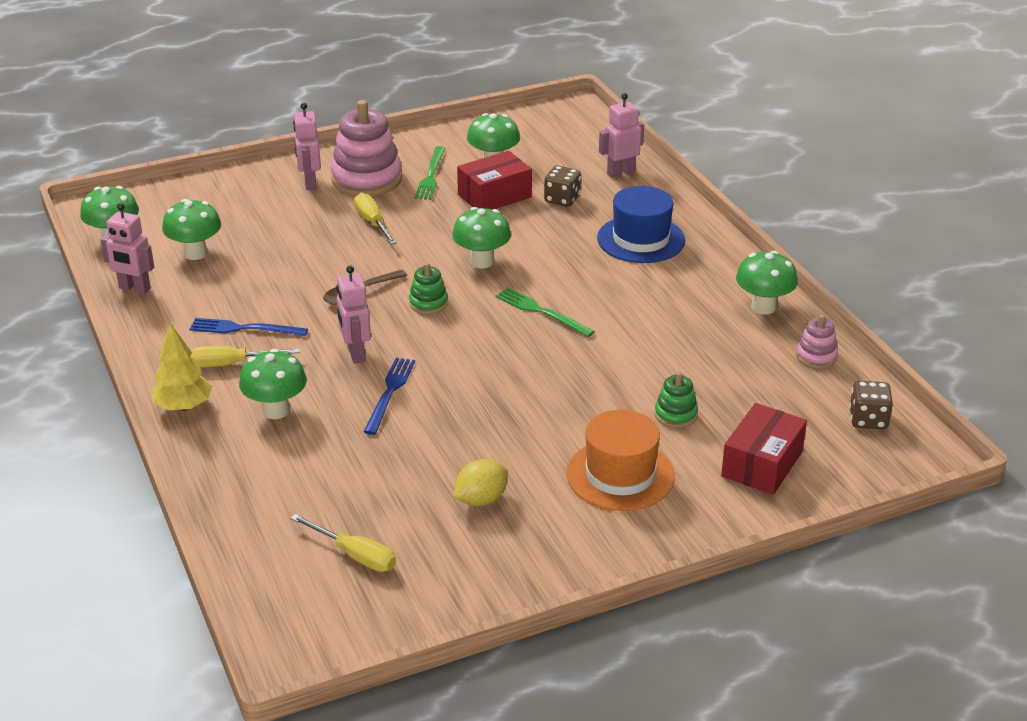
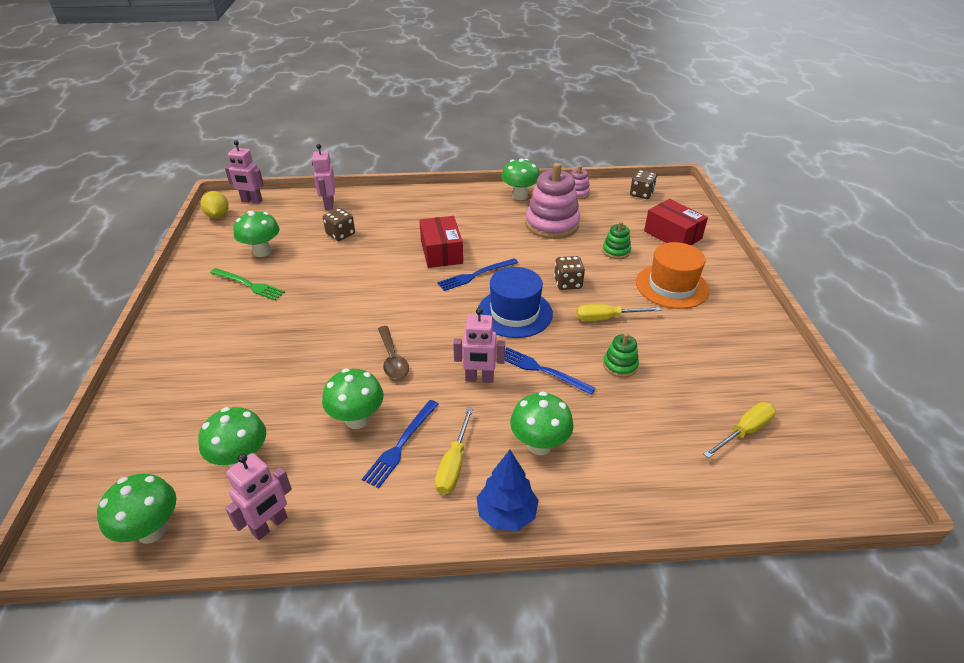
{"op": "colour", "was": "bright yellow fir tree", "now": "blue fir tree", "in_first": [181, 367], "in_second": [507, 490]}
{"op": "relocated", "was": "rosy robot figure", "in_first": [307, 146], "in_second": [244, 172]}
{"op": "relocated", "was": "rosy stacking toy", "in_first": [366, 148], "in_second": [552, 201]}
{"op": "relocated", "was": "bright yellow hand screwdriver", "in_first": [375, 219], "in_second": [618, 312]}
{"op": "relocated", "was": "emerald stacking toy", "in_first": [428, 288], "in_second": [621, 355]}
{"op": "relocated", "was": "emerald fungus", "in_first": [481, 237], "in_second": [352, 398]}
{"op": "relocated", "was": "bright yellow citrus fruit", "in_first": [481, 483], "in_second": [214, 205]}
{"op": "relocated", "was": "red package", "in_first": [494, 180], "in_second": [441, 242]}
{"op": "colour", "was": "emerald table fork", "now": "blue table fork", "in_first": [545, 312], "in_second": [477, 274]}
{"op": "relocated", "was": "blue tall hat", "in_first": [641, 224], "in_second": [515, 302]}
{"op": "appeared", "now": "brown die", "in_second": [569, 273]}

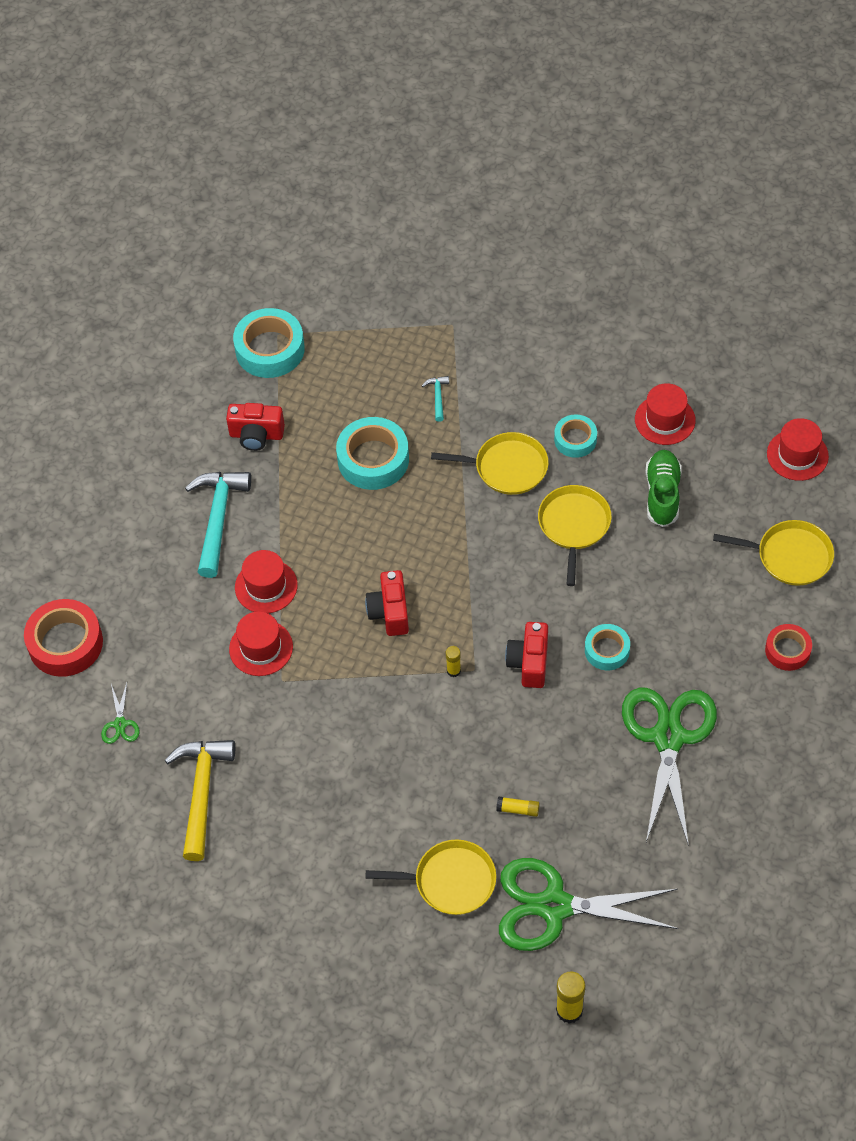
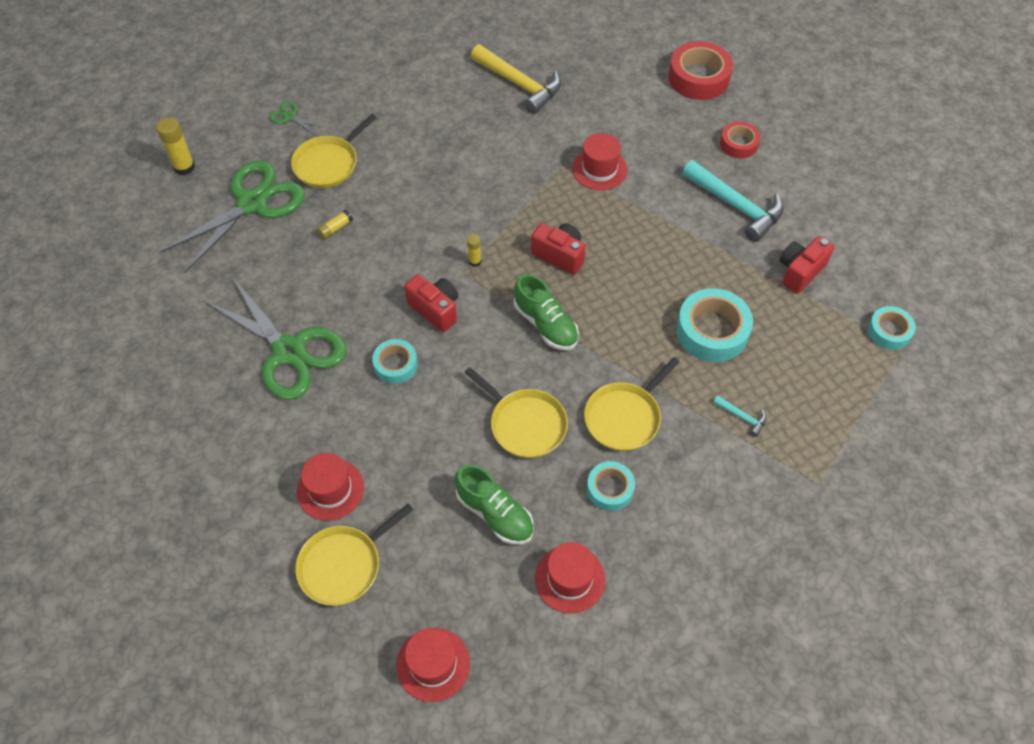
{"op": "relocated", "was": "emerald shears", "in_first": [120, 713], "in_second": [296, 118]}
{"op": "size", "was": "aqua tape", "in_first": [269, 343], "in_second": [891, 328], "ratio": 0.59}
{"op": "relocated", "was": "red tall hat", "in_first": [266, 581], "in_second": [330, 487]}
{"op": "relocated", "was": "red tape", "in_first": [788, 647], "in_second": [740, 139]}
{"op": "appeared", "now": "emerald lace-up shoe", "in_second": [546, 312]}

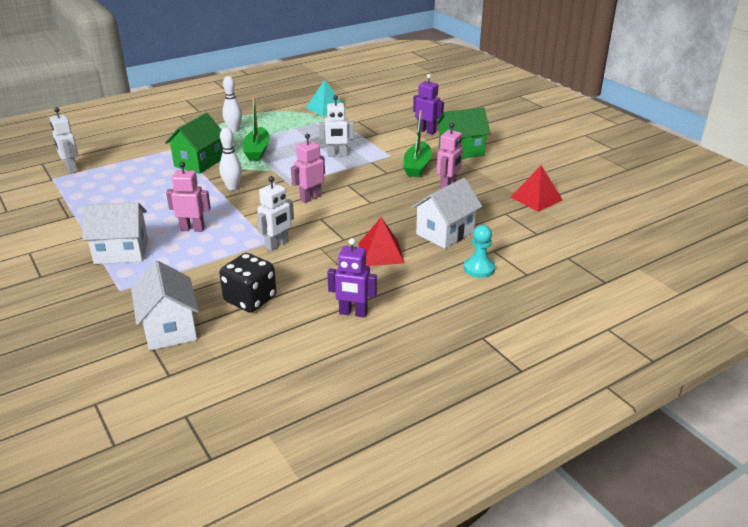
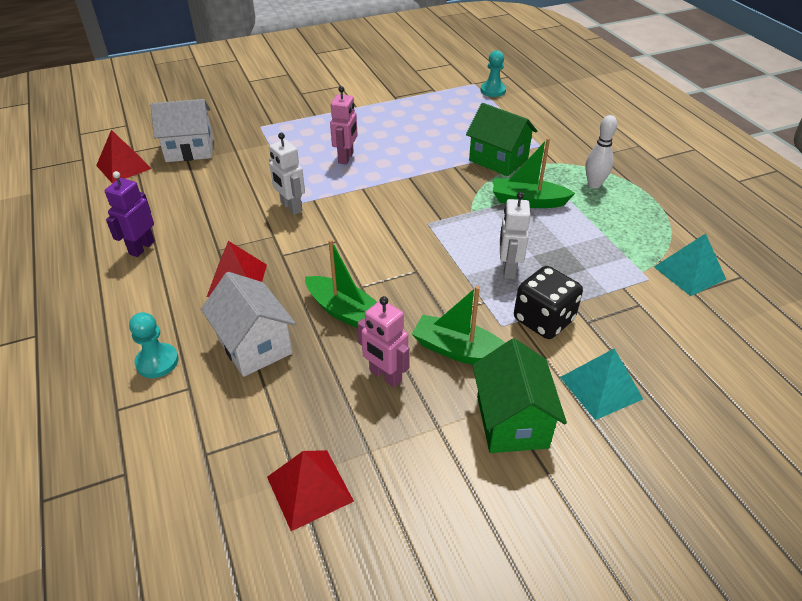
{"op": "exchanged", "was": "pure white robot figure", "now": "aqua chess pawn", "in_first": [64, 140], "in_second": [493, 73]}
{"op": "missing", "was": "pure white toy house", "in_first": [115, 233]}
{"op": "missing", "was": "pure white bowling pin", "in_first": [230, 159]}
{"op": "relocated", "was": "black die", "in_first": [247, 282], "in_second": [548, 302]}
{"op": "missing", "was": "rosy robot figure", "in_first": [308, 168]}
{"op": "exchanged", "was": "violet robot figure", "now": "aqua solid pyramid", "in_first": [428, 104], "in_second": [601, 384]}
{"op": "appeared", "now": "red solid pyramid", "in_second": [124, 156]}
{"op": "appeared", "now": "emerald toy boat", "in_second": [341, 283]}

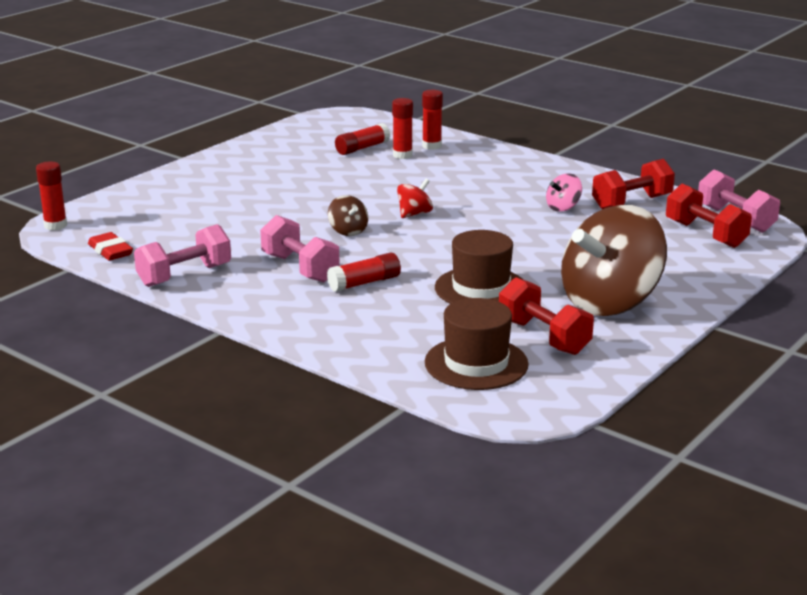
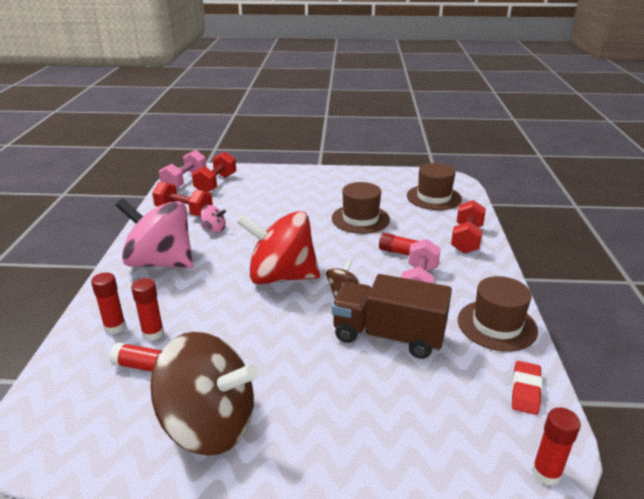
{"op": "exchanged", "was": "rosy dumbbell", "now": "brown tall hat", "in_first": [182, 255], "in_second": [498, 314]}
{"op": "size", "was": "red whirligig", "in_first": [415, 198], "in_second": [278, 247], "ratio": 2.45}
{"op": "relocated", "was": "red dumbbell", "in_first": [546, 316], "in_second": [468, 226]}
{"op": "relocated", "was": "brown whirligig", "in_first": [614, 260], "in_second": [204, 394]}
{"op": "appeared", "now": "rosy whirligig", "in_second": [154, 233]}
{"op": "appeared", "now": "brown lorry", "in_second": [392, 316]}

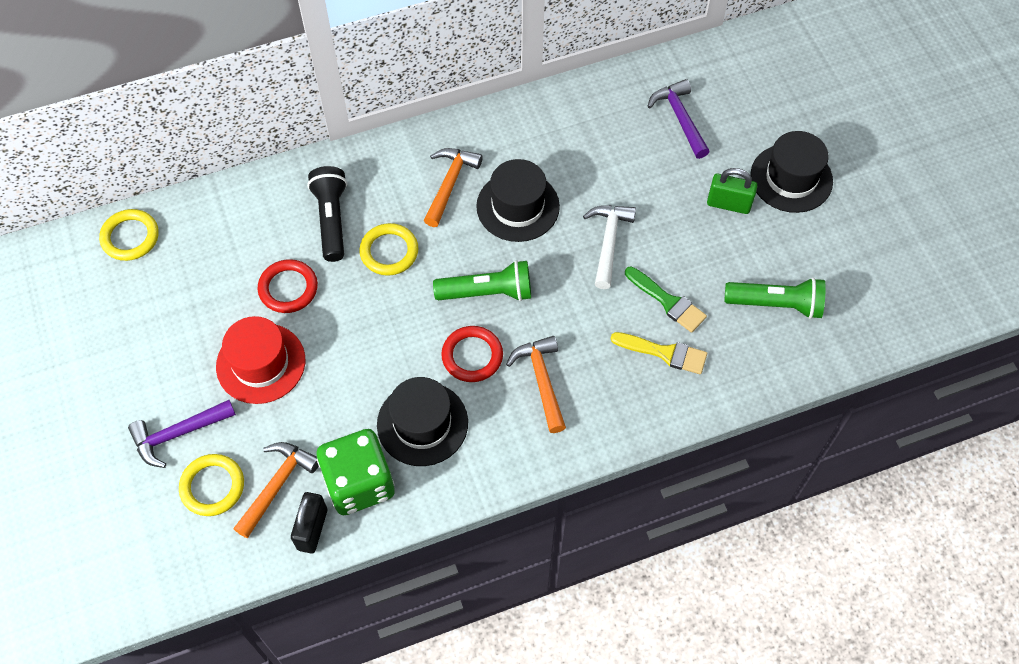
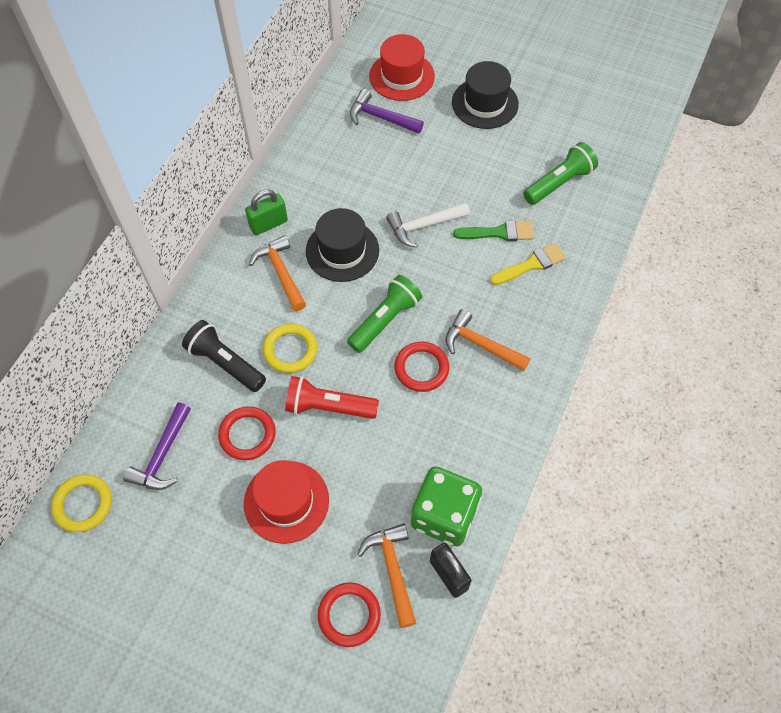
{"op": "relocated", "was": "violet claw hammer", "in_first": [182, 434], "in_second": [157, 446]}
{"op": "colour", "was": "bright yellow ring", "now": "red ring", "in_first": [211, 485], "in_second": [349, 614]}
{"op": "missing", "was": "black tall hat", "in_first": [422, 421]}
{"op": "spun", "was": "pure white claw hammer", "in_first": [609, 247], "in_second": [428, 225], "clockwise": -75}
{"op": "relocated", "was": "emerald lock", "in_first": [732, 191], "in_second": [266, 212]}
{"op": "appeared", "now": "red torch", "in_second": [332, 397]}
{"op": "appeared", "now": "red tall hat", "in_second": [402, 67]}

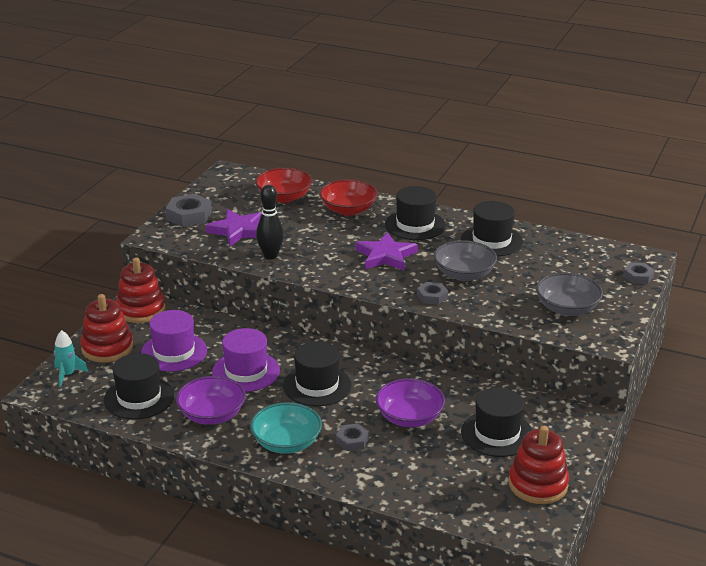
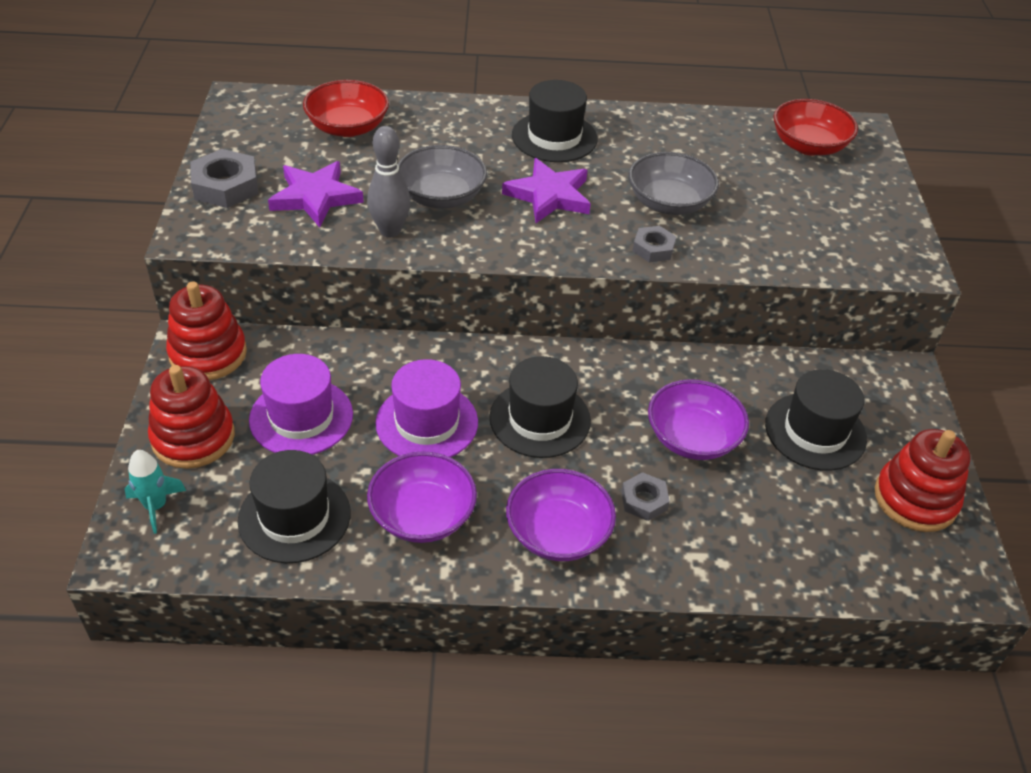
{"op": "colour", "was": "aqua serving bowl", "now": "violet serving bowl", "in_first": [286, 428], "in_second": [561, 515]}
{"op": "colour", "was": "black bowling pin", "now": "gray bowling pin", "in_first": [270, 222], "in_second": [388, 181]}
{"op": "relocated", "was": "red serving bowl", "in_first": [348, 197], "in_second": [815, 127]}
{"op": "missing", "was": "black tall hat", "in_first": [492, 228]}
{"op": "relocated", "was": "gray serving bowl", "in_first": [569, 294], "in_second": [442, 176]}
{"op": "missing", "was": "gray hexagon nut", "in_first": [639, 273]}

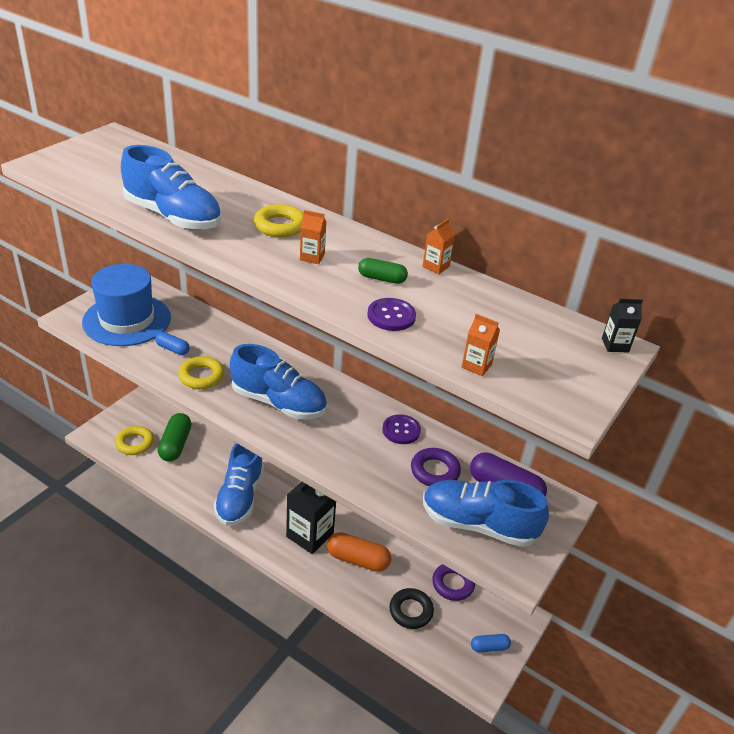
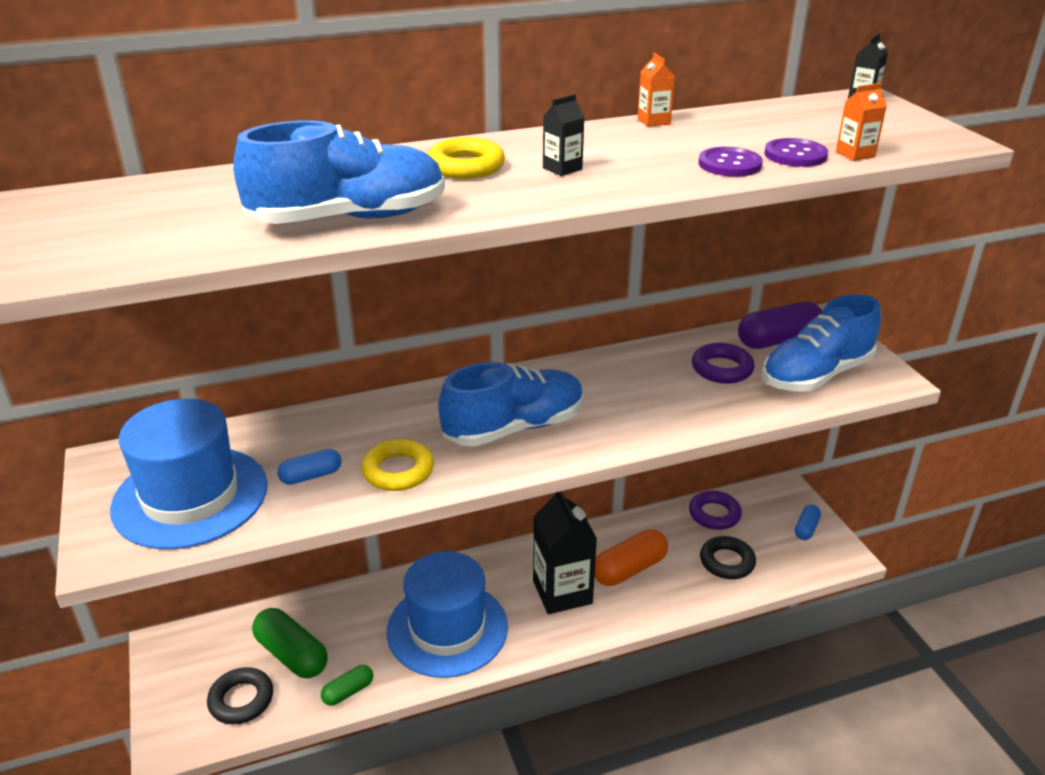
{"op": "colour", "was": "bright yellow ring", "now": "black ring", "in_first": [134, 440], "in_second": [240, 696]}
{"op": "exchanged", "was": "blue lace-up shoe", "now": "blue tall hat", "in_first": [239, 484], "in_second": [447, 614]}
{"op": "colour", "was": "orange-coloured carton", "now": "black carton", "in_first": [313, 237], "in_second": [564, 135]}
{"op": "relocated", "was": "emerald pill", "in_first": [383, 271], "in_second": [347, 685]}
{"op": "relocated", "was": "violet sewing button", "in_first": [401, 429], "in_second": [796, 152]}

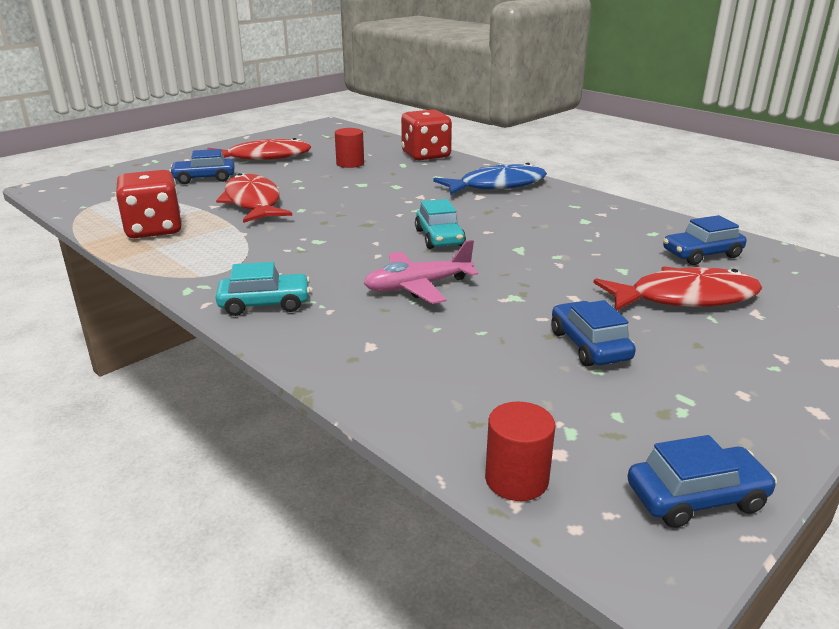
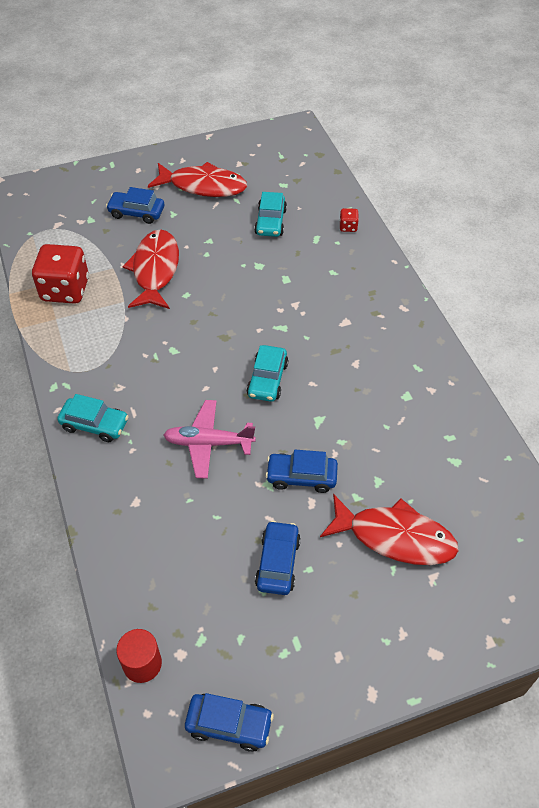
{"op": "exchanged", "was": "red cylinder", "now": "aqua automobile", "in_first": [349, 148], "in_second": [270, 214]}
{"op": "size", "was": "red die", "in_first": [426, 135], "in_second": [349, 220], "ratio": 0.43}
{"op": "missing", "was": "blue fish figure", "in_first": [490, 179]}
{"op": "relocated", "was": "blue automobile", "in_first": [705, 240], "in_second": [301, 471]}

